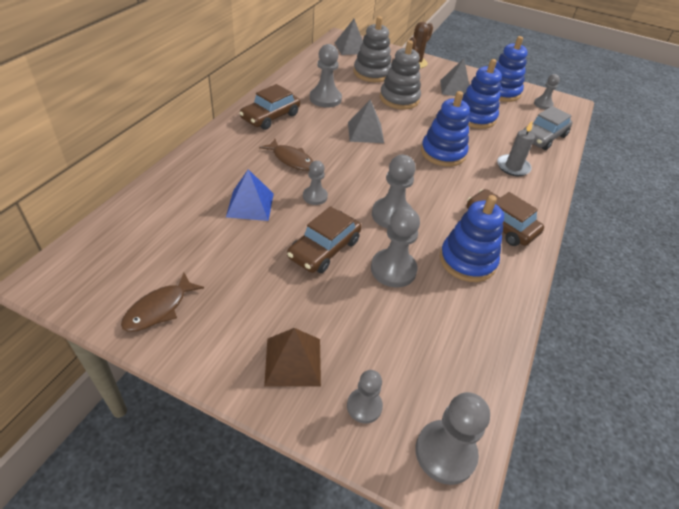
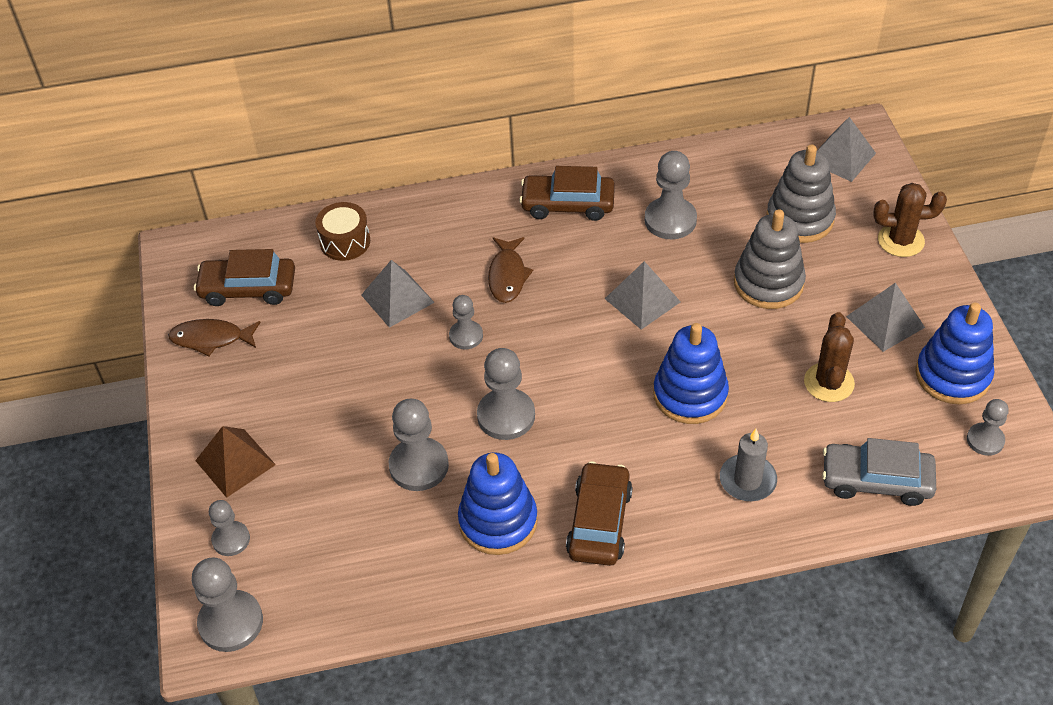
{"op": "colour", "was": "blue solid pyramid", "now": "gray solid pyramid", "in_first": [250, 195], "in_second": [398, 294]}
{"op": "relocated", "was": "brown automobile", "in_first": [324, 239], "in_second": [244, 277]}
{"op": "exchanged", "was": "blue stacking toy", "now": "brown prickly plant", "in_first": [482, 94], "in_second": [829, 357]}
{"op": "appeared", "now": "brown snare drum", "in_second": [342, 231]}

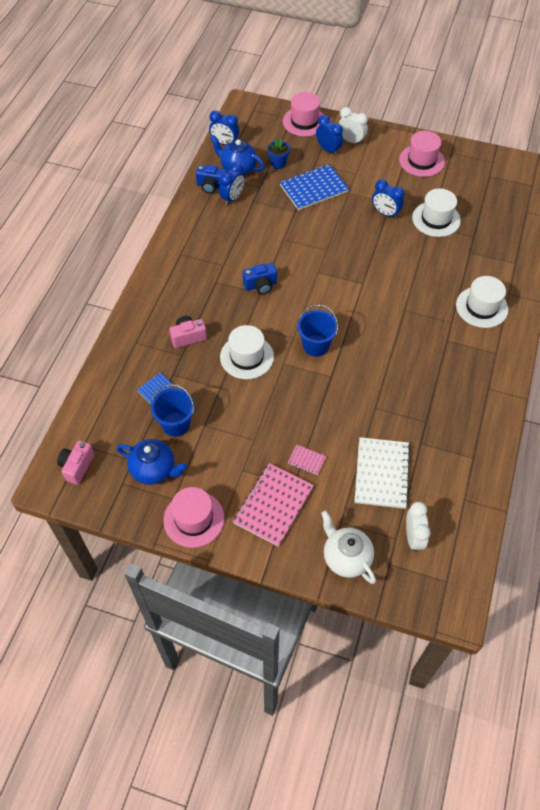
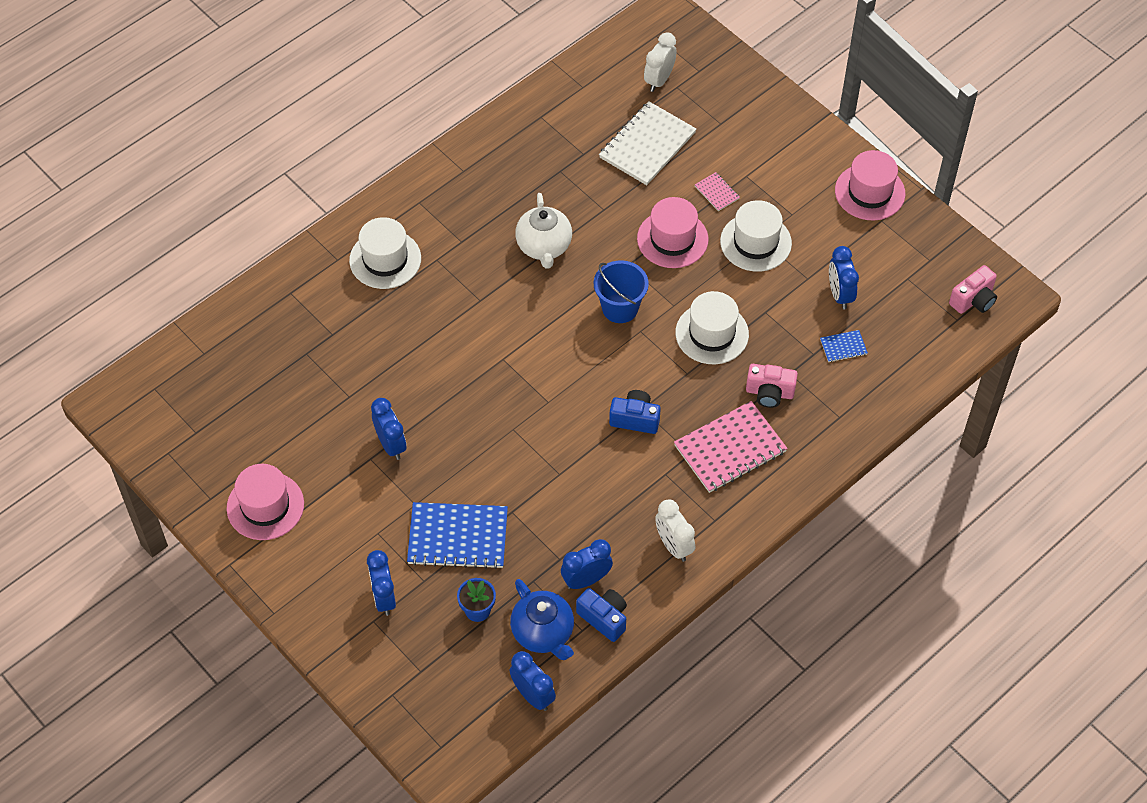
{"op": "missing", "was": "blue china teapot", "in_first": [152, 462]}
{"op": "exchanged", "was": "blue sand bucket", "now": "blue alarm clock", "in_first": [173, 410], "in_second": [844, 277]}
{"op": "relocated", "was": "rosy exercise book", "in_first": [273, 505], "in_second": [731, 447]}
{"op": "relocated", "was": "rosy tall hat", "in_first": [303, 114], "in_second": [673, 232]}
{"op": "relocated", "was": "pure white china teapot", "in_first": [348, 547], "in_second": [543, 231]}
{"op": "relocated", "was": "pure white alarm clock", "in_first": [353, 126], "in_second": [675, 530]}
{"op": "relocated", "was": "pure white tall hat", "in_first": [436, 212], "in_second": [756, 236]}

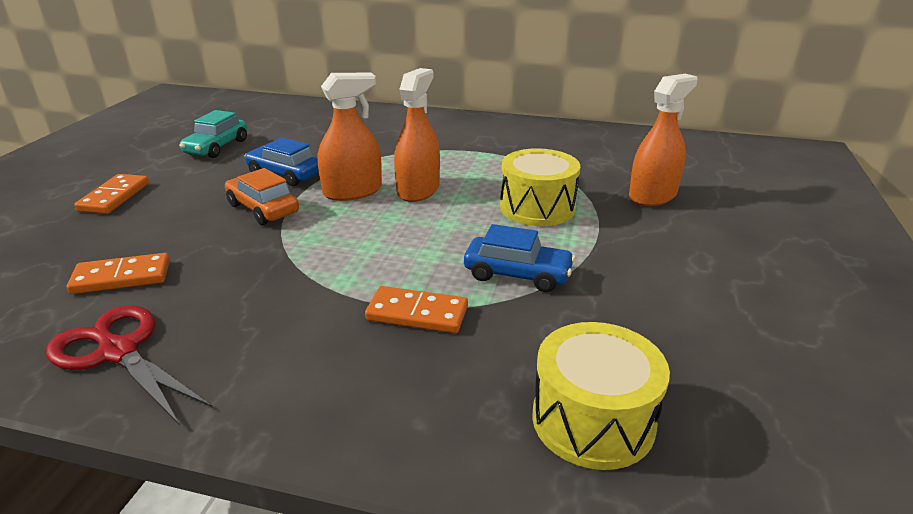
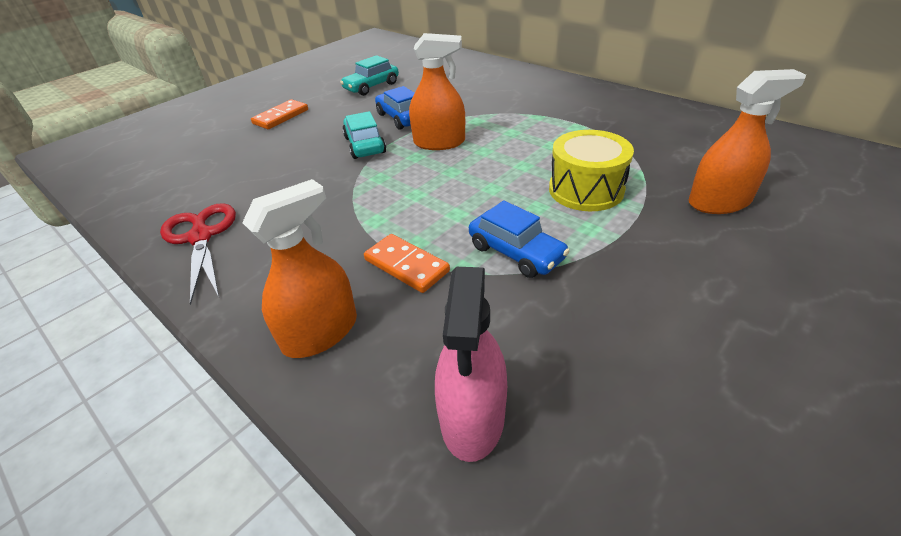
{"op": "missing", "was": "orange-coloured domino tile", "in_first": [118, 273]}
{"op": "colour", "was": "orange-coloured automobile", "now": "aqua automobile", "in_first": [262, 196], "in_second": [364, 135]}
{"op": "relocated", "was": "orange-coloured spray bottle", "in_first": [417, 135], "in_second": [299, 268]}
{"op": "exchanged", "was": "bright yellow snare drum", "now": "rosy spray bottle", "in_first": [601, 396], "in_second": [471, 364]}

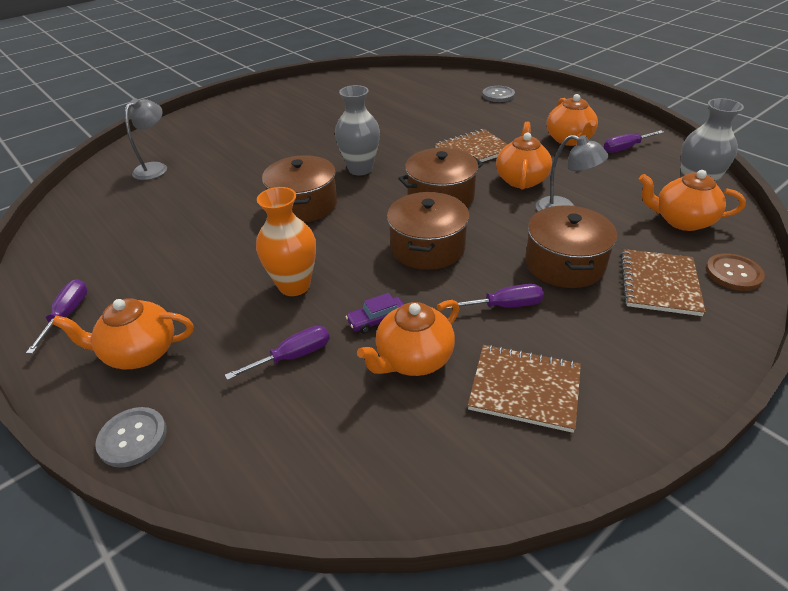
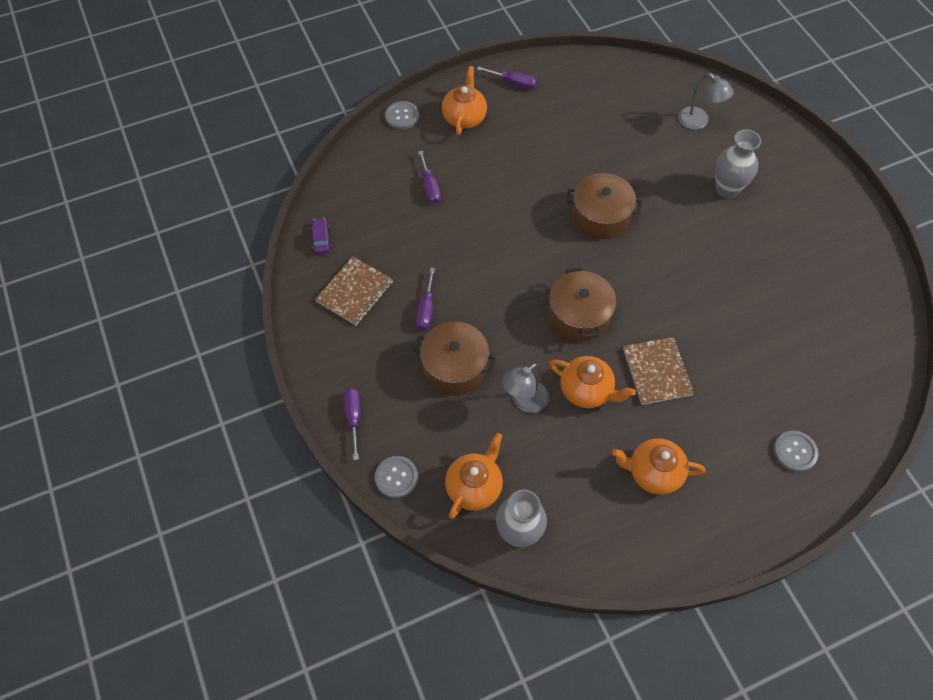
{"op": "missing", "was": "orange-coloured tall vase", "in_first": [286, 241]}
{"op": "relocated", "was": "gray tall vase", "in_first": [357, 130], "in_second": [738, 164]}
{"op": "relocated", "was": "violet automobile", "in_first": [374, 313], "in_second": [321, 236]}
{"op": "missing", "was": "orange-coloured china teapot", "in_first": [408, 338]}
{"op": "missing", "was": "brown stockpot", "in_first": [428, 231]}
{"op": "relocated", "was": "violet hand screwdriver", "in_first": [634, 141], "in_second": [352, 423]}
{"op": "missing", "was": "brown exercise book", "in_first": [663, 282]}
{"op": "colour", "was": "brown sewing button", "now": "gray sewing button", "in_first": [735, 272], "in_second": [396, 477]}

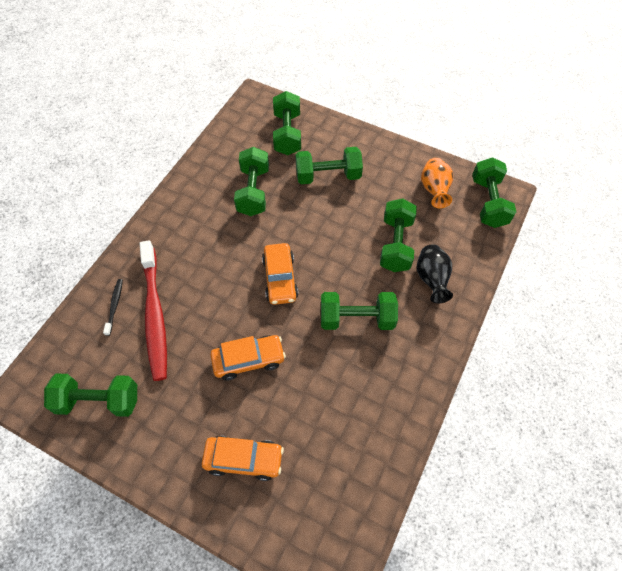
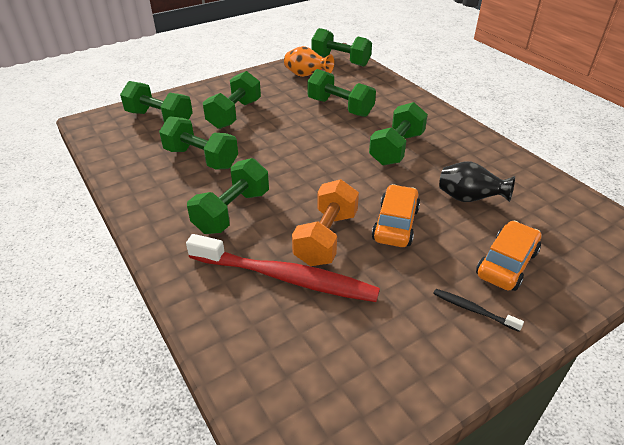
{"op": "relocated", "was": "emerald dumbbell", "in_first": [90, 395], "in_second": [228, 196]}
{"op": "relocated", "was": "black dental brush", "in_first": [113, 307], "in_second": [478, 310]}
{"op": "missing", "was": "orange-coloured automobile", "in_first": [280, 274]}
{"op": "relocated", "was": "black tall vase", "in_first": [435, 274], "in_second": [477, 182]}
{"op": "appeared", "now": "orange-coloured dumbbell", "in_second": [325, 222]}

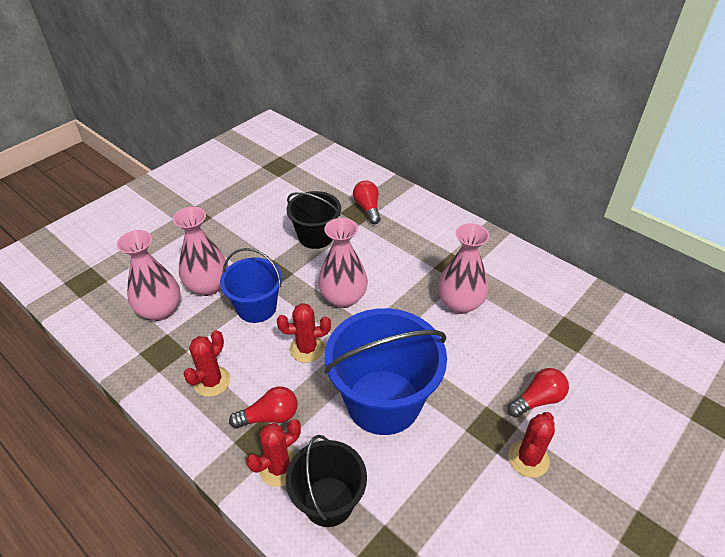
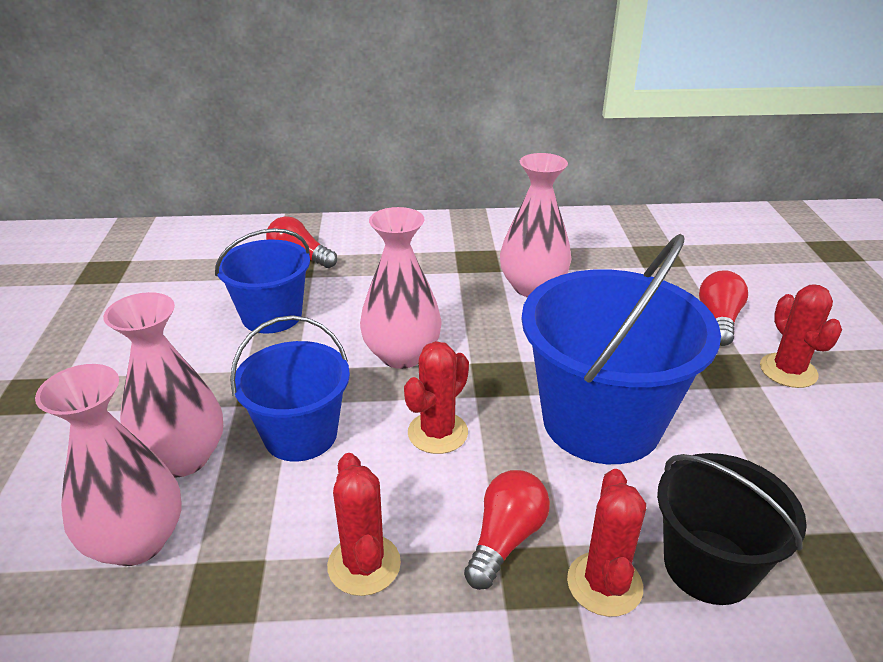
{"op": "colour", "was": "black sand bucket", "now": "blue sand bucket", "in_first": [314, 220], "in_second": [262, 280]}

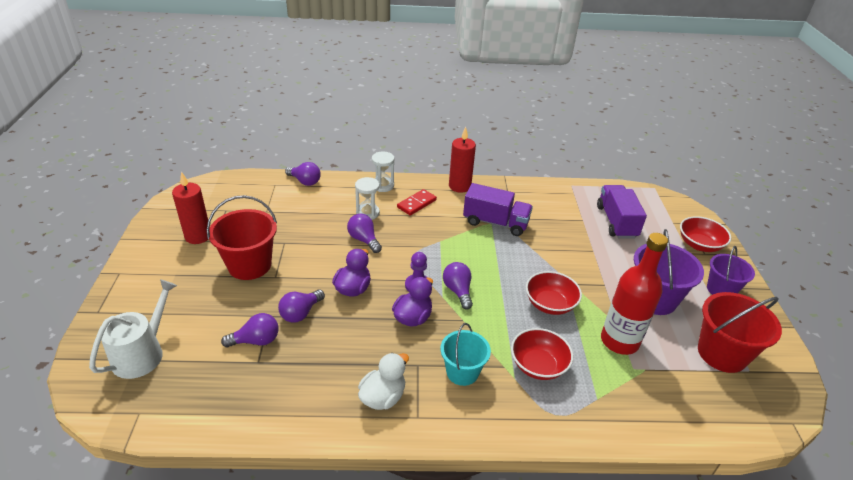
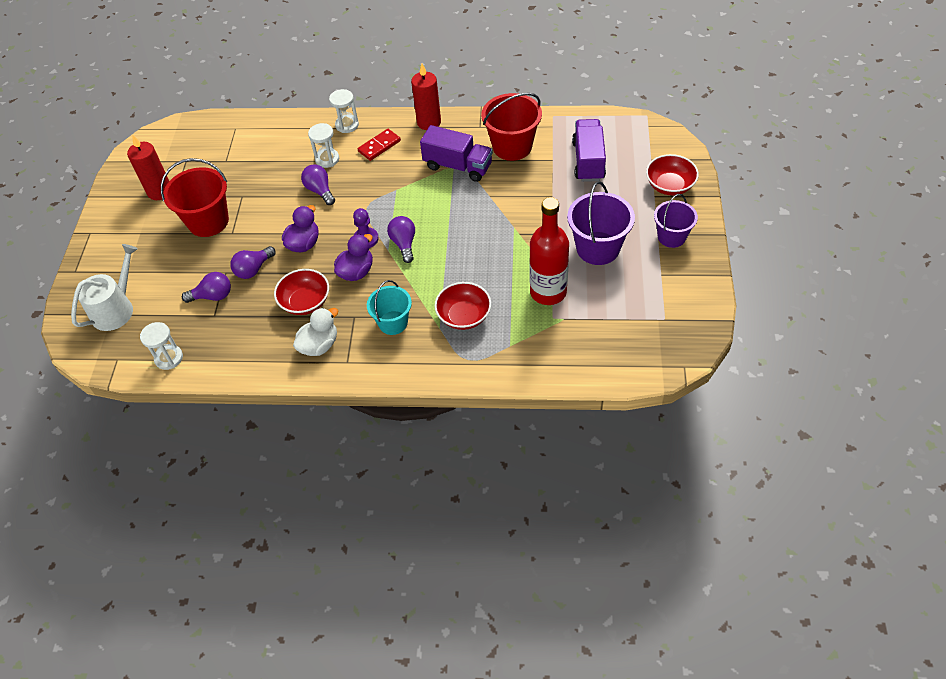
{"op": "missing", "was": "violet lightbulb", "in_first": [303, 174]}
{"op": "relocated", "was": "red serving bowl", "in_first": [554, 293], "in_second": [301, 292]}
{"op": "relocated", "was": "red sand bucket", "in_first": [740, 332], "in_second": [511, 127]}
{"op": "appeared", "now": "pure white sandglass", "in_second": [161, 346]}

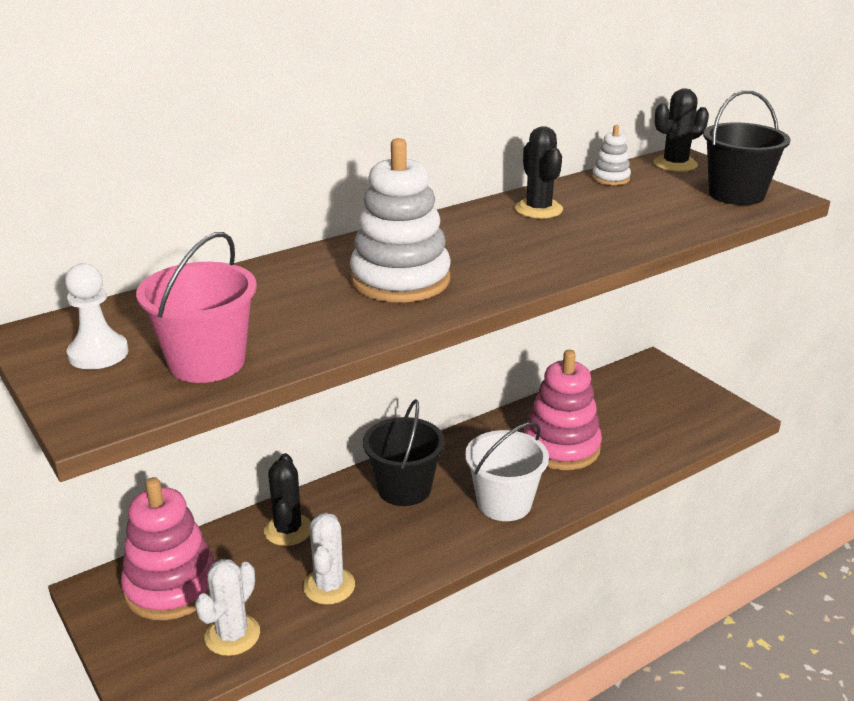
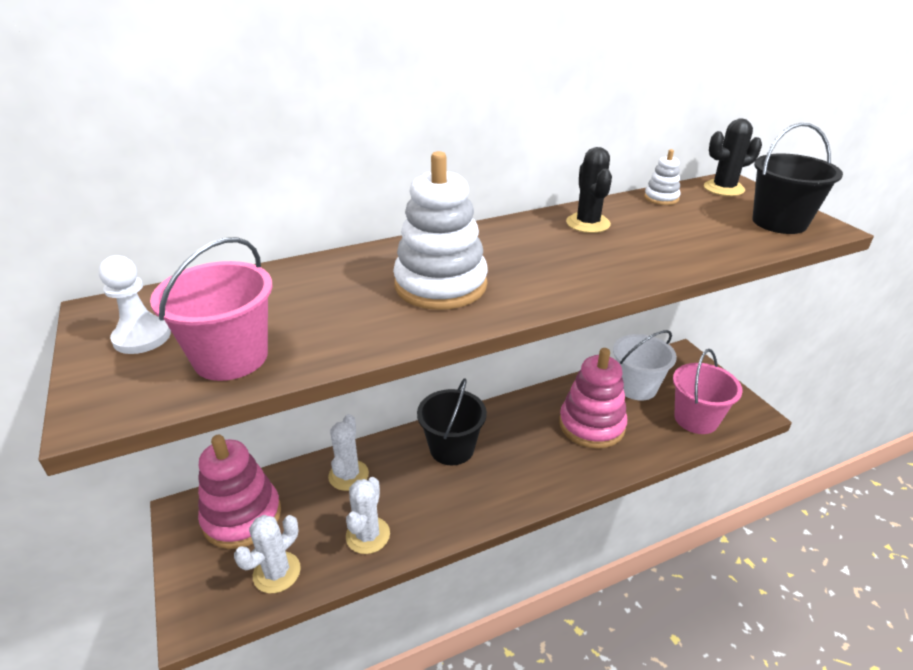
{"op": "colour", "was": "black prickly plant", "now": "pure white prickly plant", "in_first": [287, 499], "in_second": [348, 452]}
{"op": "relocated", "was": "pure white sand bucket", "in_first": [507, 471], "in_second": [645, 365]}
{"op": "appeared", "now": "rosy sand bucket", "in_second": [708, 391]}

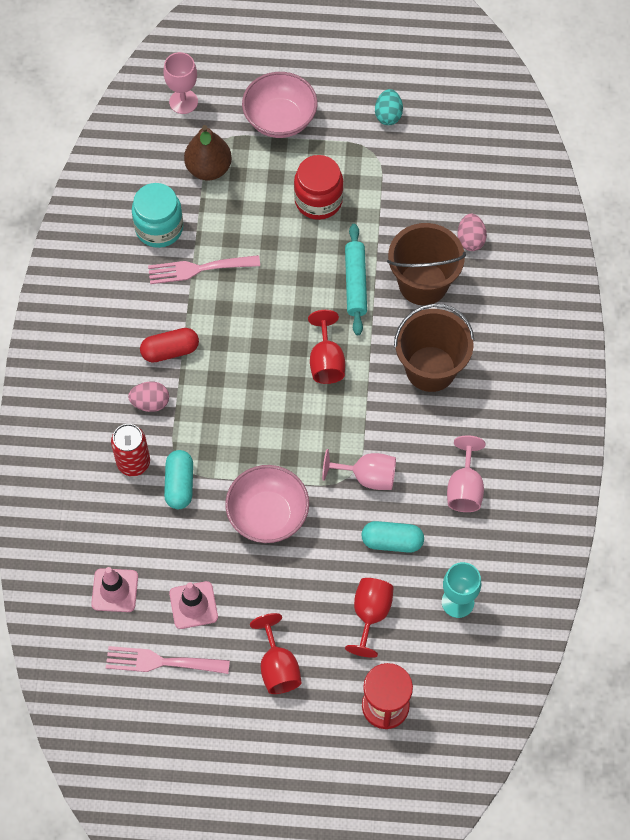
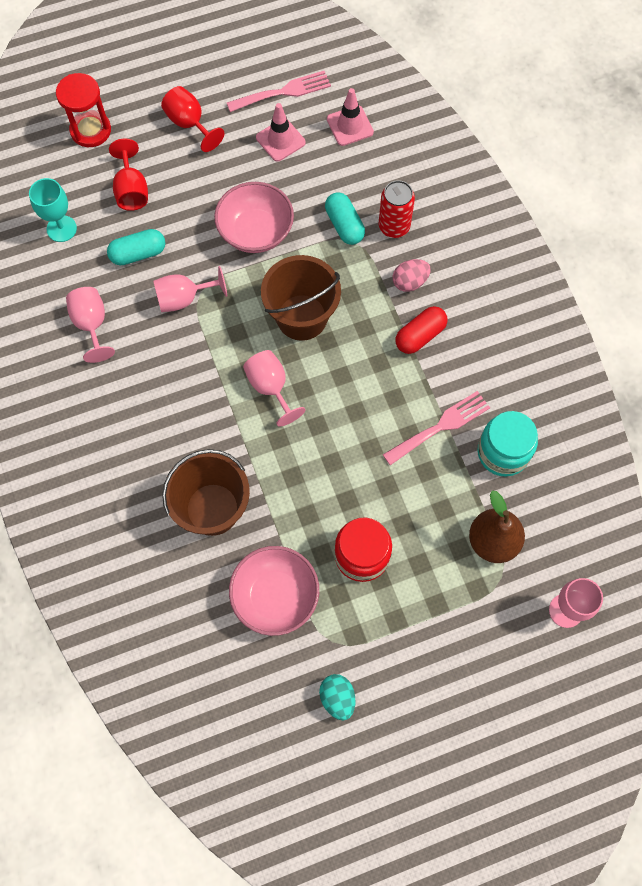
{"op": "relocated", "was": "rosy serving bowl", "in_first": [280, 105], "in_second": [274, 591]}
{"op": "colour", "was": "red chalice", "now": "rosy chalice", "in_first": [326, 347], "in_second": [274, 388]}
{"op": "missing", "was": "aqua pastry roller", "in_first": [356, 279]}
{"op": "relocated", "was": "brown sand bucket", "in_first": [434, 348], "in_second": [301, 298]}
{"op": "missing", "was": "rosy toy egg", "in_first": [472, 232]}

